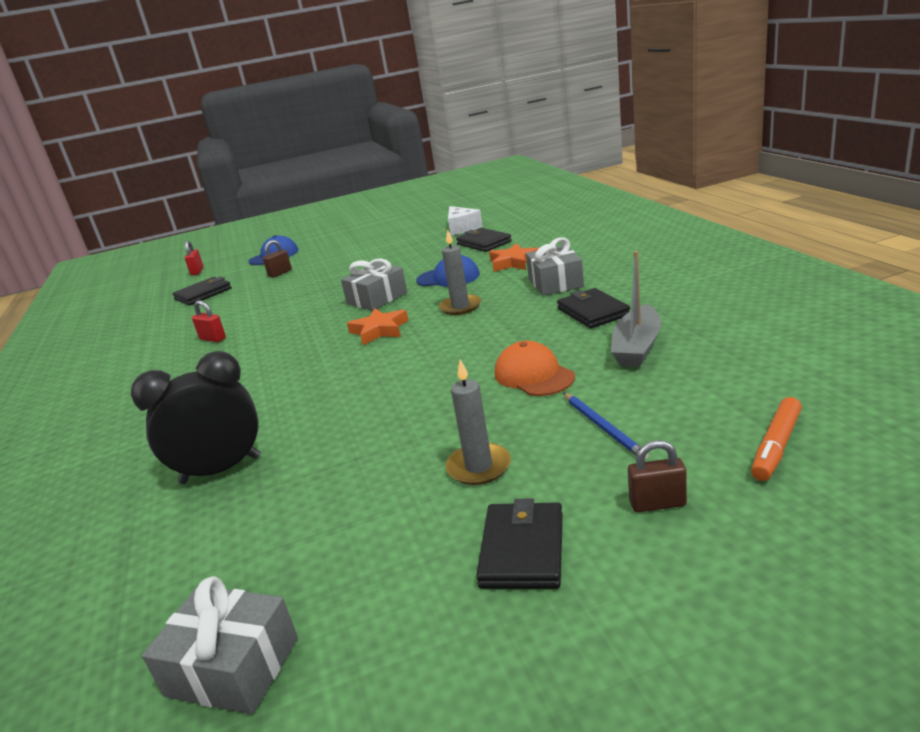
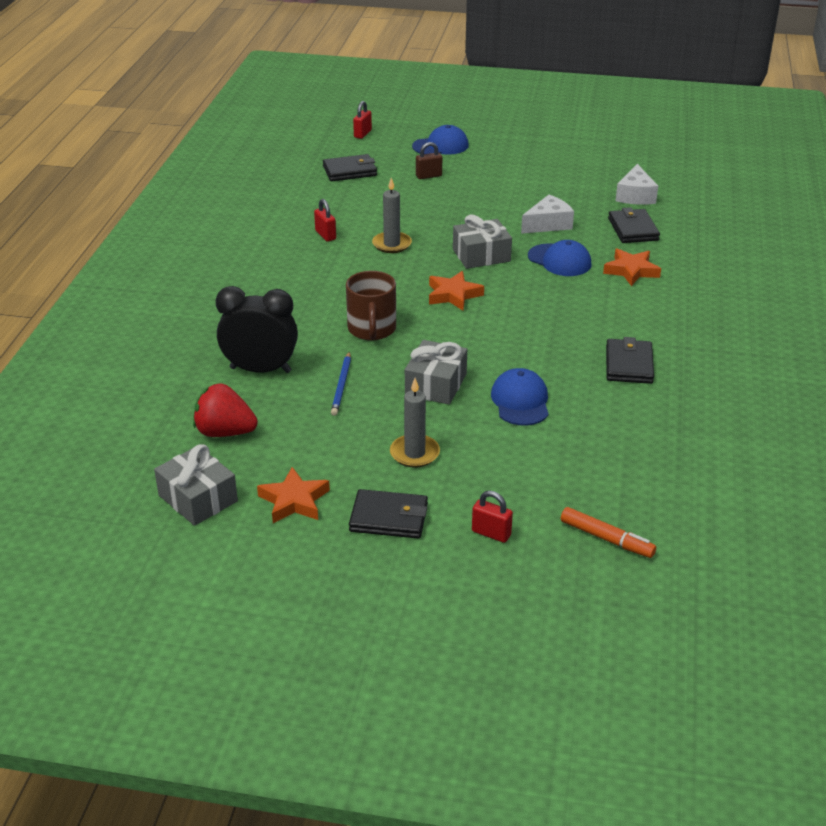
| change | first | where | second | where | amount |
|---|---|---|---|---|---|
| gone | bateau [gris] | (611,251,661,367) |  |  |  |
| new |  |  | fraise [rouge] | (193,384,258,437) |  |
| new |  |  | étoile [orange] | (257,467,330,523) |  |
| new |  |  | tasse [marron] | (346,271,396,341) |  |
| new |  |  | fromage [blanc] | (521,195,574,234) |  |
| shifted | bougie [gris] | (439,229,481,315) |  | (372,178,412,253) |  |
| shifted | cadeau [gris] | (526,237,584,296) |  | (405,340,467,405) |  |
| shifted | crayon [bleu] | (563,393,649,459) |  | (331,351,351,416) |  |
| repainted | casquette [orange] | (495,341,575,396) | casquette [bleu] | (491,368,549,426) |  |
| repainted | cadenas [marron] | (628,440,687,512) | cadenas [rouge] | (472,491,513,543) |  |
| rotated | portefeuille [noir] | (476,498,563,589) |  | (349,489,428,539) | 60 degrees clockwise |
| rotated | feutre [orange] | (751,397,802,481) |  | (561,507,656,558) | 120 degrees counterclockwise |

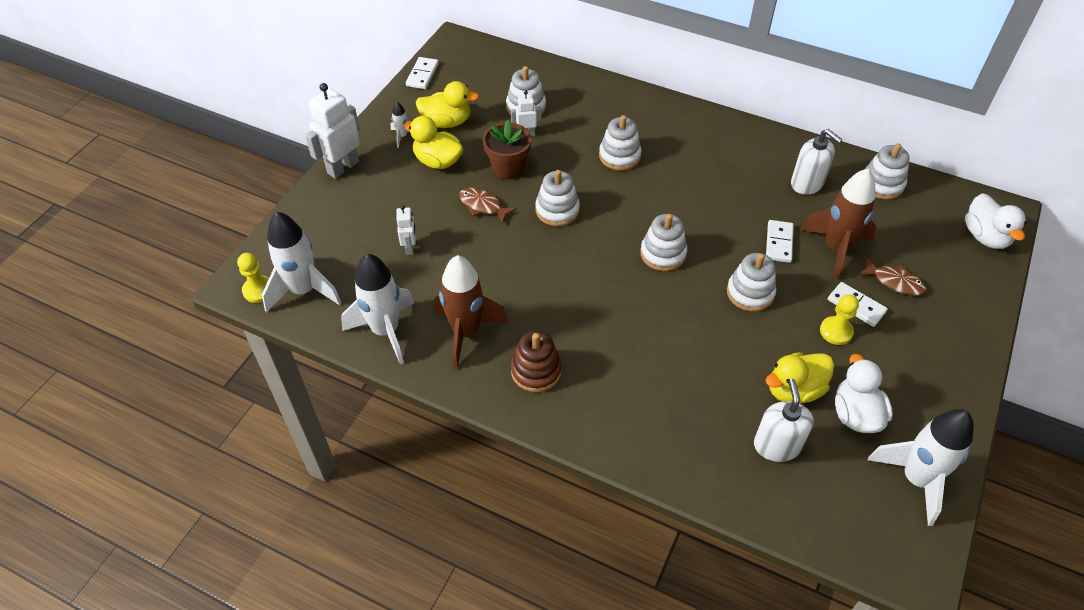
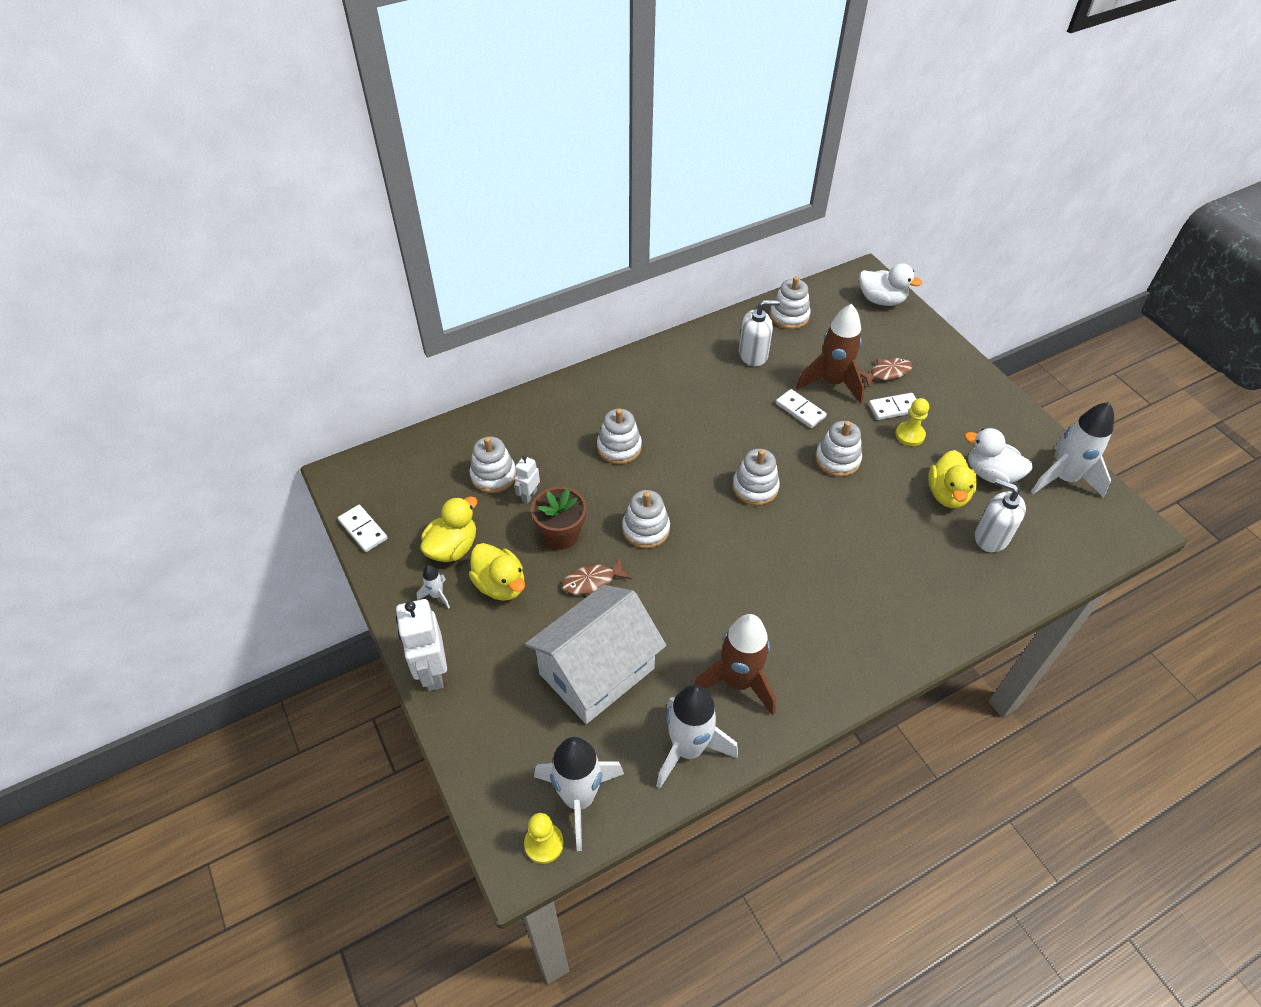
| change | first | where | second | where | amount |
|---|---|---|---|---|---|
| gone | jouet à empiler [marron] | (511,330,562,392) |  |  |  |
| swapped | robot [blanc] | (396,205,416,255) | maison [blanc] | (525,585,666,724) |  |
| rotated | canard [jaune] | (403,116,463,169) |  | (469,543,525,601) | 105 degrees counterclockwise |

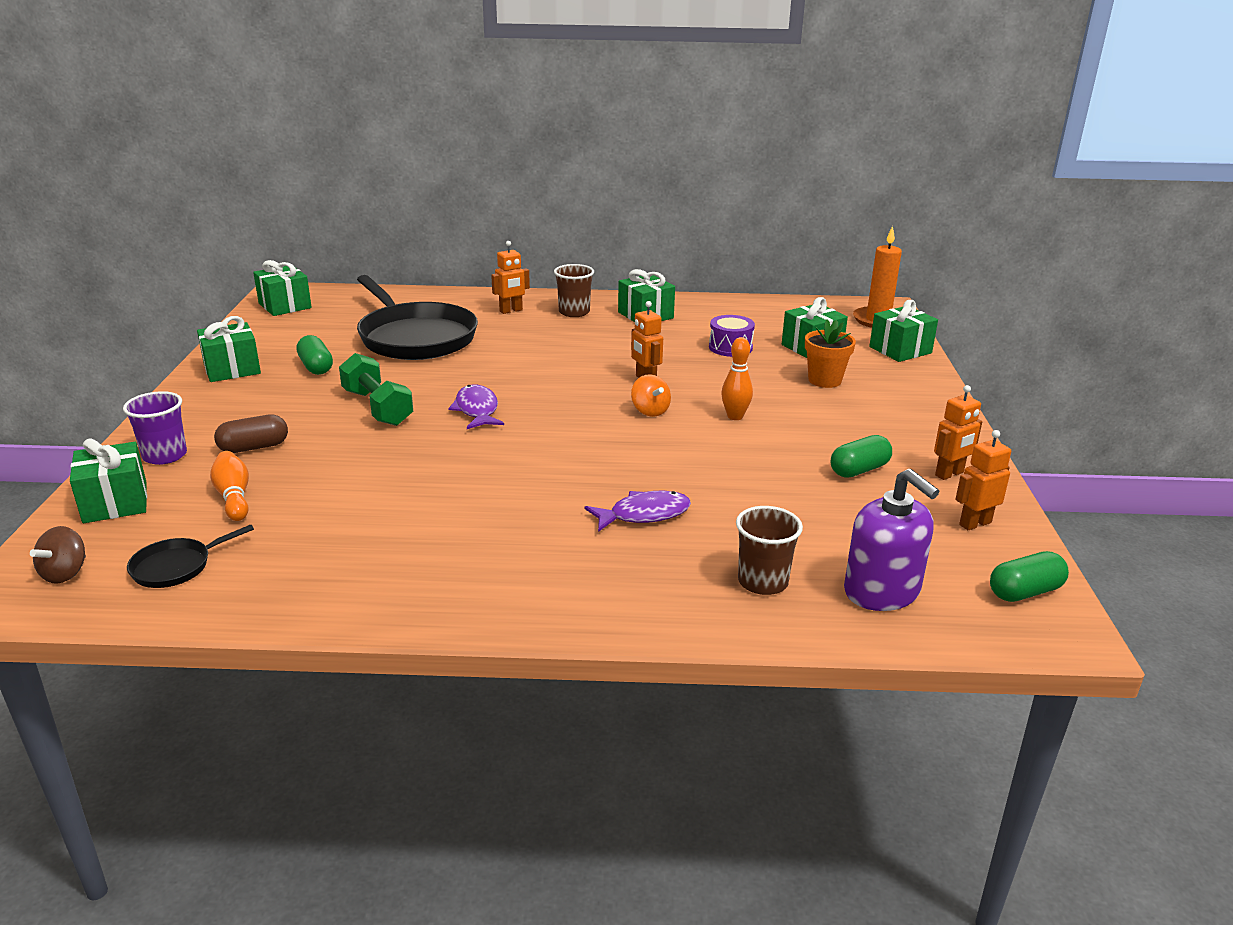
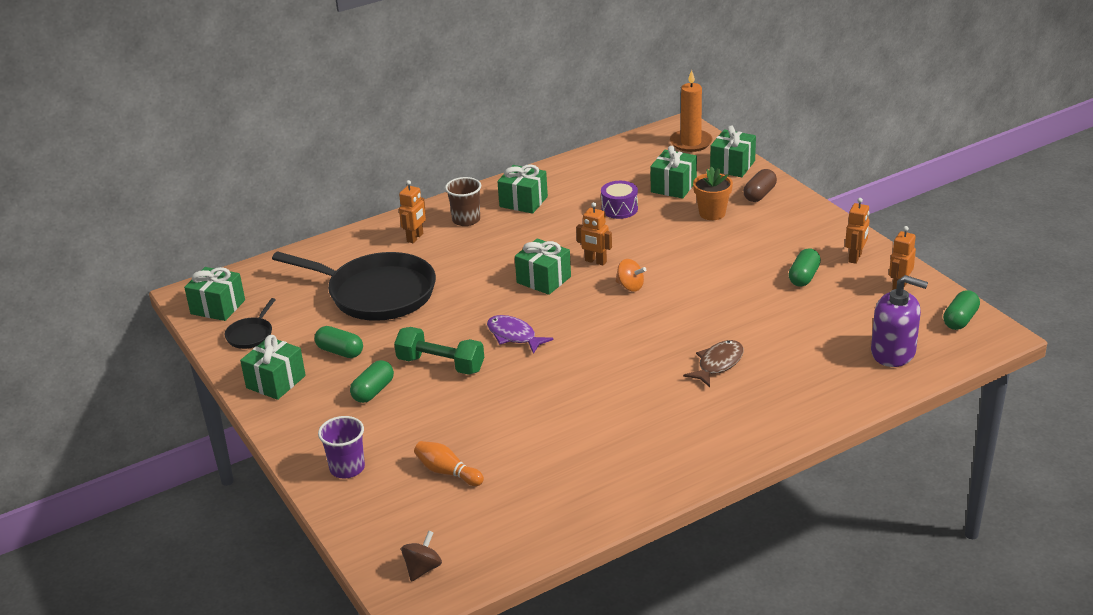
| change | first | where | second | where | amount |
|---|---|---|---|---|---|
| gone | quille [orange] | (721,337,753,420) |  |  |  |
| gone | gobelet [marron] | (736,506,803,595) |  |  |  |
| new |  |  | gélule [vert] | (350,360,394,403) |  |
| shifted | cadeau [vert] | (70,438,147,523) |  | (515,238,571,295) |  |
| shifted | poêle [noir] | (127,524,254,588) |  | (225,298,276,349) |  |
| shifted | gélule [marron] | (214,414,288,453) |  | (744,169,777,202) |  |
| repainted | poisson [violet] | (585,491,691,532) | poisson [marron] | (683,340,744,387) |  |
| rotated | toupie [marron] | (30,526,86,584) |  | (401,530,442,582) | 135 degrees counterclockwise |

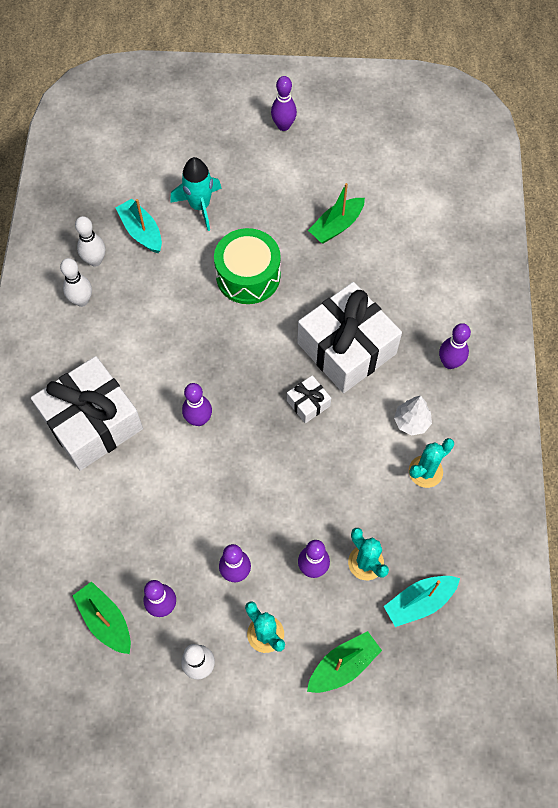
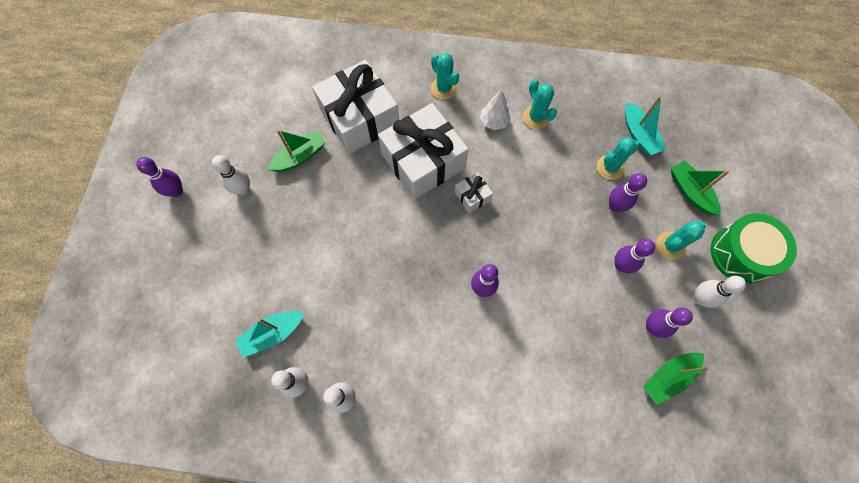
| change | first | where | second | where | amount |
|---|---|---|---|---|---|
| gone | fusée [turquoise] | (170,157,222,231) |  |  |  |
| new |  |  | quille [blanc] | (212,155,250,195) |  |
| shifted | cadeau [blanc] | (31,356,143,471) |  | (312,60,399,154) |  |
| shifted | tambour [vert] | (214,228,281,304) |  | (711,213,797,284) |  |
| swapped | quille [violet] | (439,323,471,369) | cactus [turquoise] | (431,53,459,100) |  |
| rotated | bateau [vert] | (308,183,365,243) |  | (267,130,326,172) | 90 degrees counterclockwise |

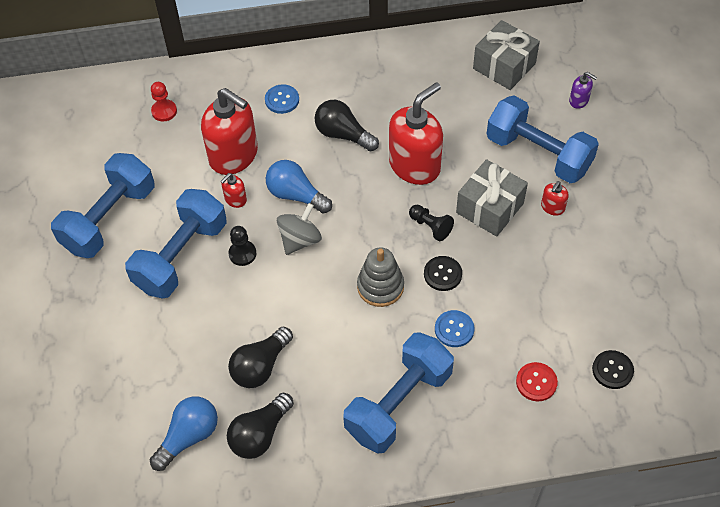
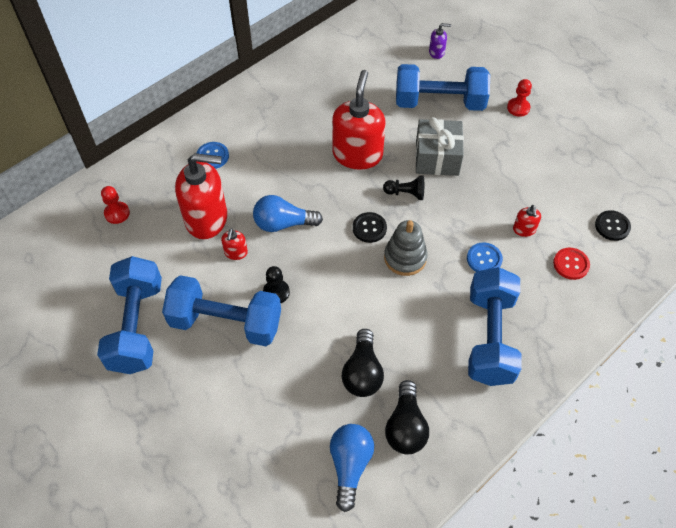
| change | first | where | second | where | amount |
|---|---|---|---|---|---|
| gone | toupie [gris] | (277,203,322,255) |  |  |  |
| gone | ampoule [noir] | (315,100,379,151) |  |  |  |
| gone | cadeau [gris] | (473,20,540,90) |  |  |  |
| new |  |  | pion [rouge] | (507,79,532,117) |  |
| shifted | bouton [noir] | (424,256,462,291) |  | (353,212,387,243) |  |
| shifted | distributeur de savon [rouge] | (541,181,569,216) |  | (513,205,541,237) |  |
| rotated | haltère [bleu] | (125,189,227,299) |  | (162,275,281,346) | 75 degrees counterclockwise |

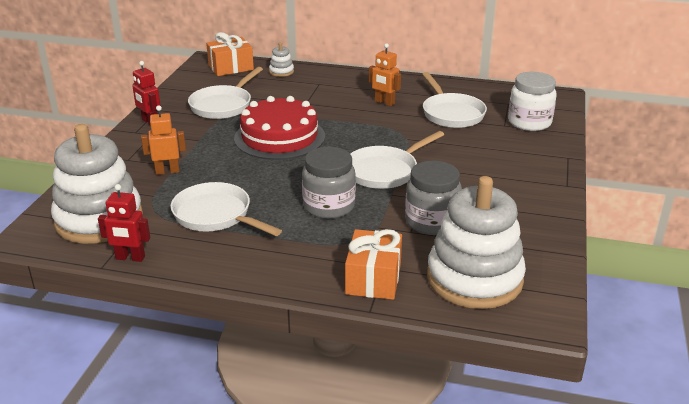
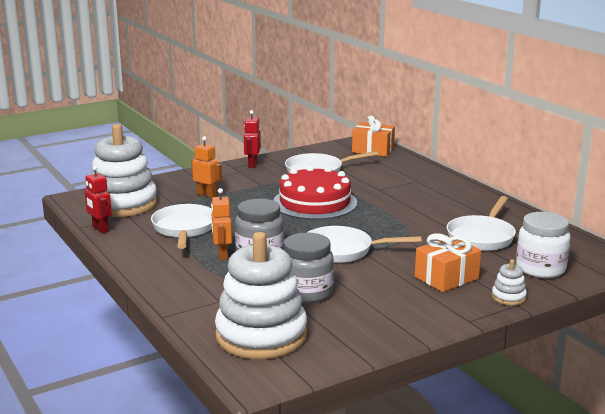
| change | first | where | second | where | amount |
|---|---|---|---|---|---|
| shifted | jouet à empiler [blanc] | (269,43,294,77) |  | (492,259,527,305) |  |
| shifted | cadeau [orange] | (345,229,402,300) |  | (415,233,481,292) |  |
| shifted | robot [orange] | (369,43,401,106) |  | (211,188,232,260) |  |

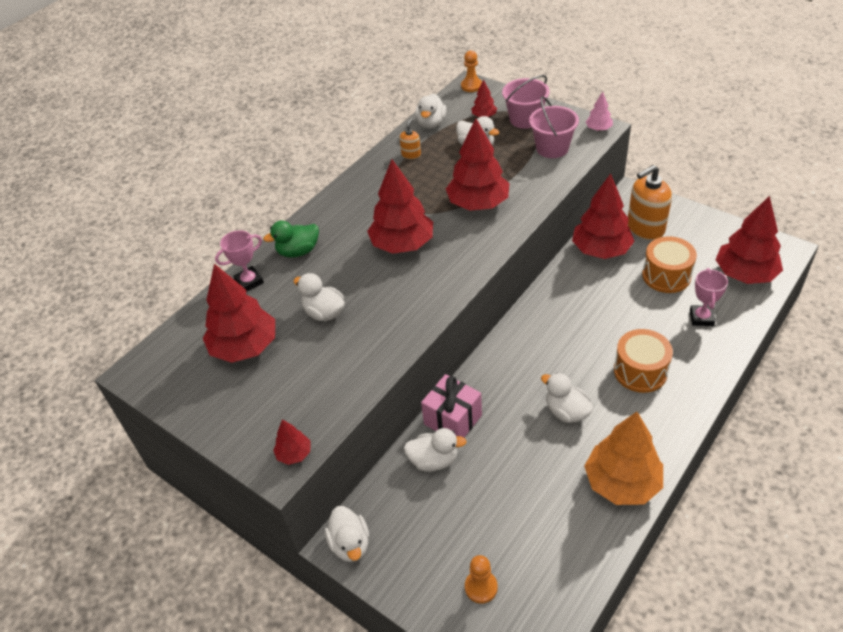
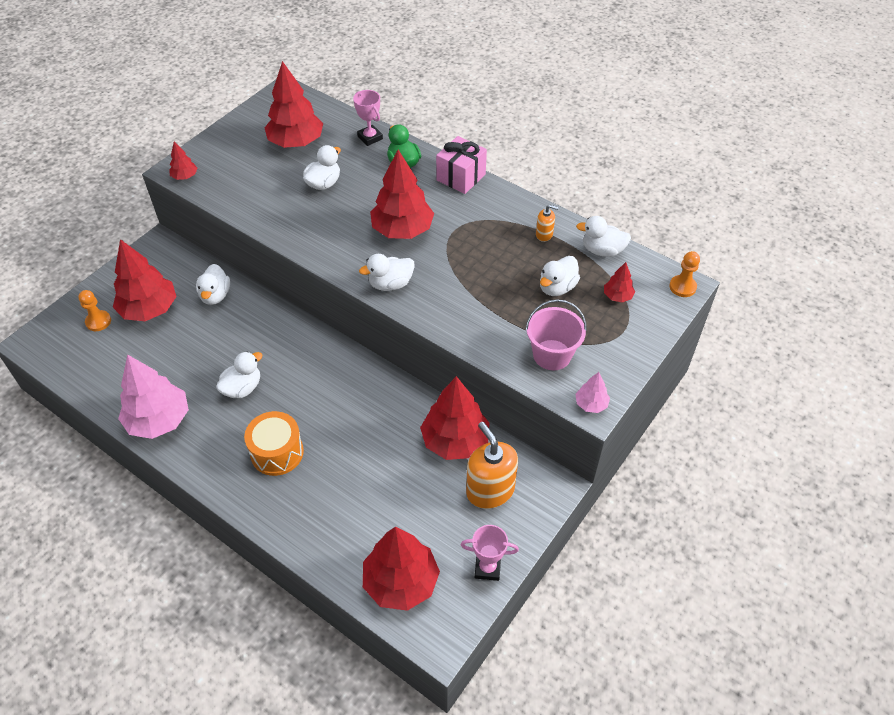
| change | first | where | second | where | amount |
|---|---|---|---|---|---|
| gone | seau [rose] | (502,75,549,129) |  |  |  |
| gone | tambour [orange] | (642,236,697,293) |  |  |  |
| shifted | canard [blanc] | (325,506,369,562) |  | (359,254,415,291) |  |
| shifted | cadeau [rose] | (421,374,482,437) |  | (436,136,487,194) |  |
| shifted | arbre [rouge] | (446,118,510,211) |  | (113,239,177,321) |  |
| shifted | trophée [rose] | (690,268,728,326) |  | (461,525,519,581) |  |
| repainted | arbre [orange] | (584,412,663,505) | arbre [rose] | (118,354,189,439) |  |

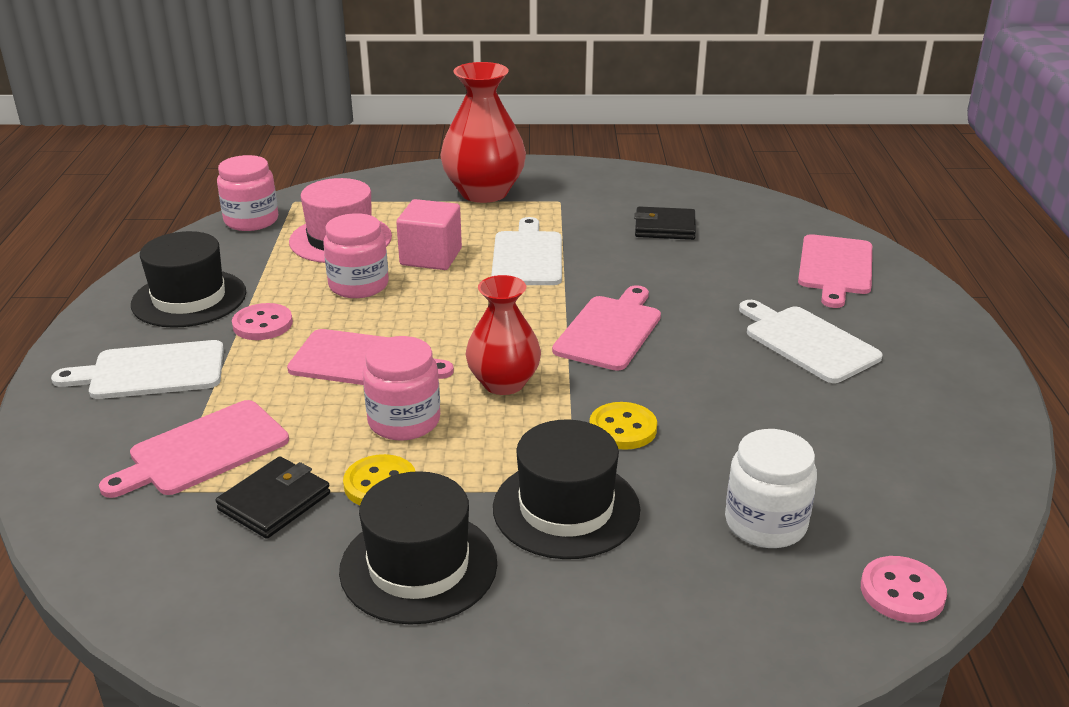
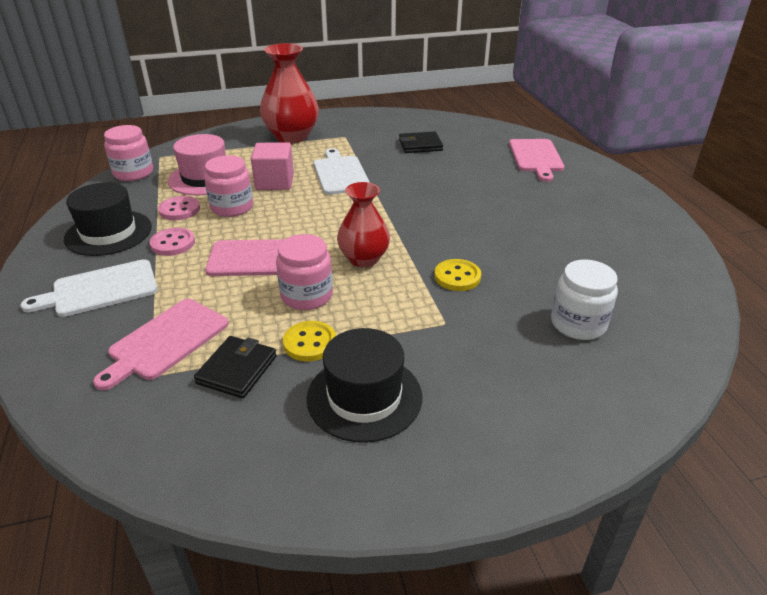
| change | first | where | second | where | amount |
|---|---|---|---|---|---|
| gone | chapeau [noir] | (493,419,640,559) |  |  |  |
| gone | planche à découper [rose] | (552,285,661,371) |  |  |  |
| gone | planche à découper [blanc] | (739,300,883,383) |  |  |  |
| shifted | bouton [rose] | (861,556,947,623) |  | (158,196,200,220) |  |

